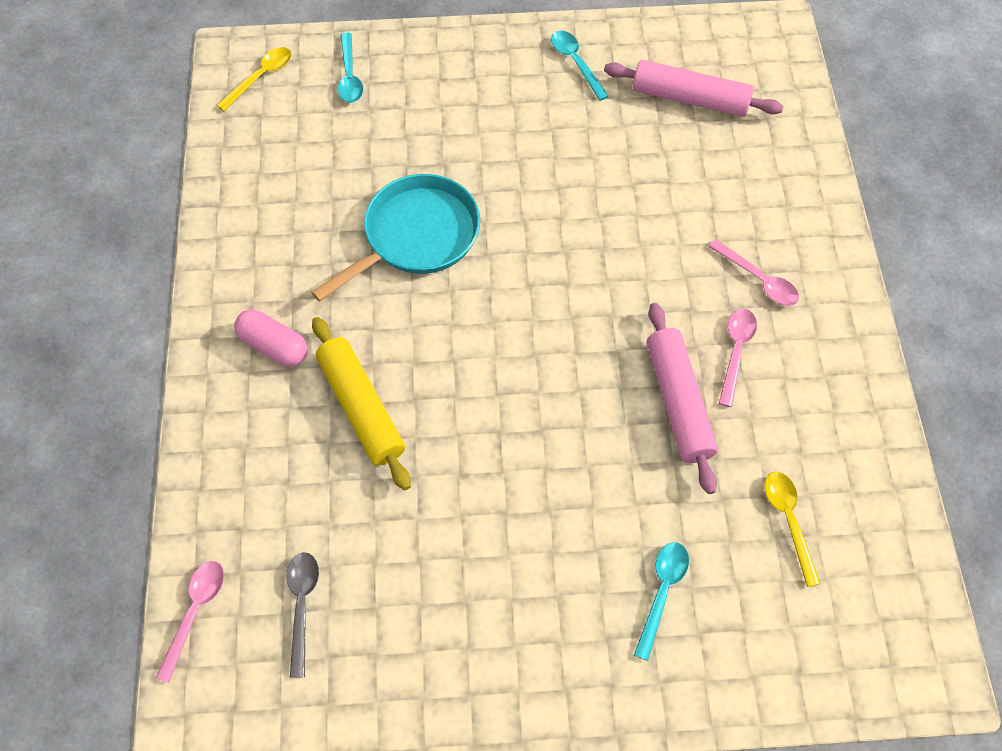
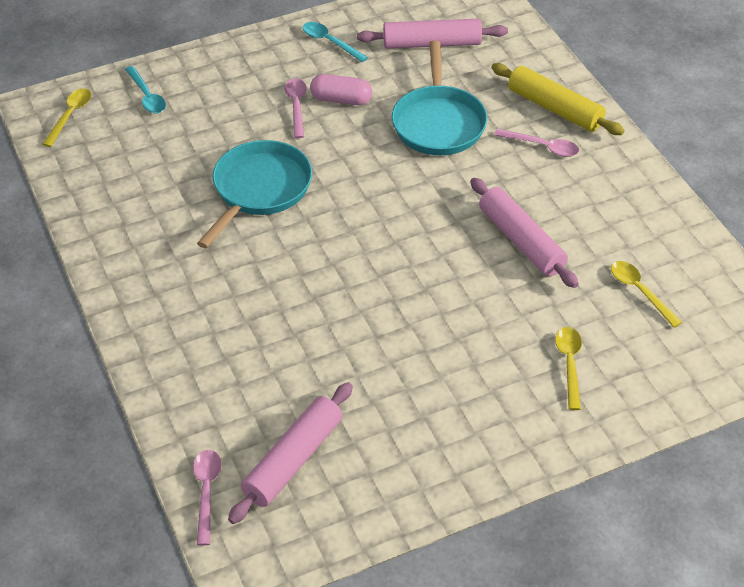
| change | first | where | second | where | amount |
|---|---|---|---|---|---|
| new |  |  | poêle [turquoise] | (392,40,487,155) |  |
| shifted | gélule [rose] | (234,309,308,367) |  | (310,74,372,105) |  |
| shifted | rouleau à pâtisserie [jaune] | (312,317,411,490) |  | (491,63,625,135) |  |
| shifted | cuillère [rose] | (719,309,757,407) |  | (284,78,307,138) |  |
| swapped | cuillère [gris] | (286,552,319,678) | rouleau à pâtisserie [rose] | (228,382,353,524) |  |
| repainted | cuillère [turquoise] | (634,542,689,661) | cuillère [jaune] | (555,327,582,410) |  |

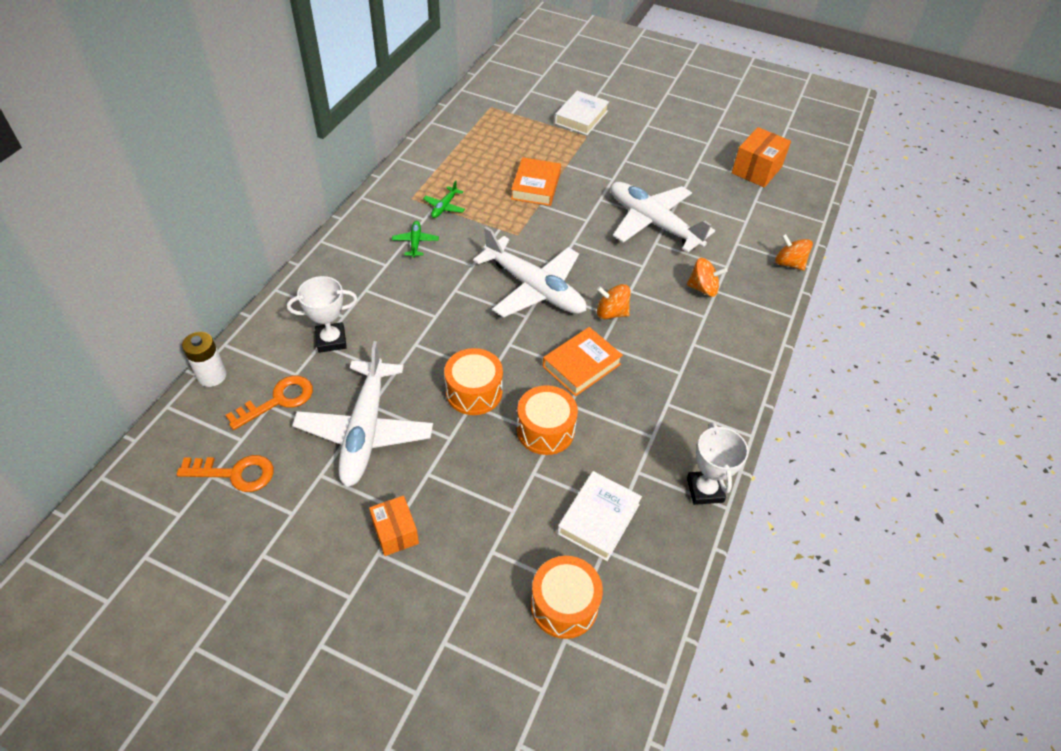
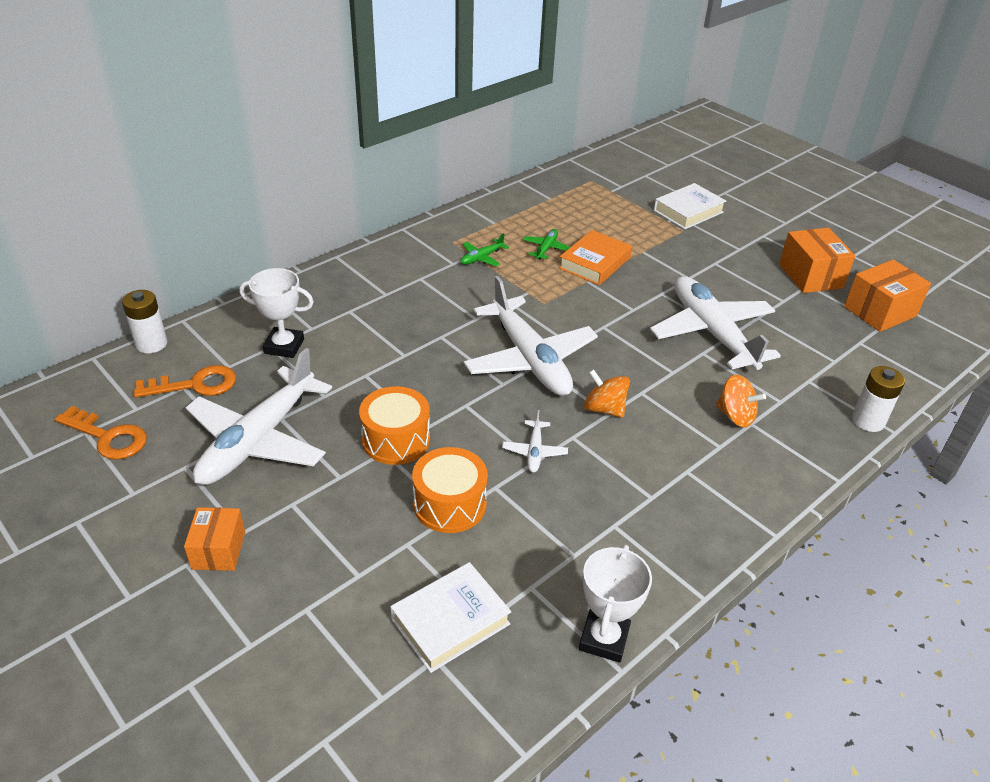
| change | first | where | second | where | amount |
|---|---|---|---|---|---|
| gone | tambour [orange] | (531,556,603,639) |  |  |  |
| new |  |  | boîte [orange] | (779,228,855,293) |  |
| shifted | avion [vert] | (392,221,439,258) |  | (523,229,570,259) |  |
| swapped | livre [orange] | (543,327,623,396) | avion [blanc] | (502,410,568,473) |  |
| swapped | toupie [orange] | (775,234,813,270) | pile [blanc] | (852,366,905,432) |  |

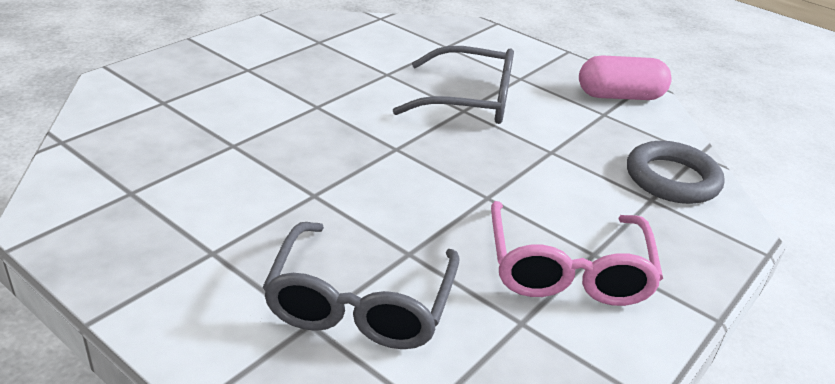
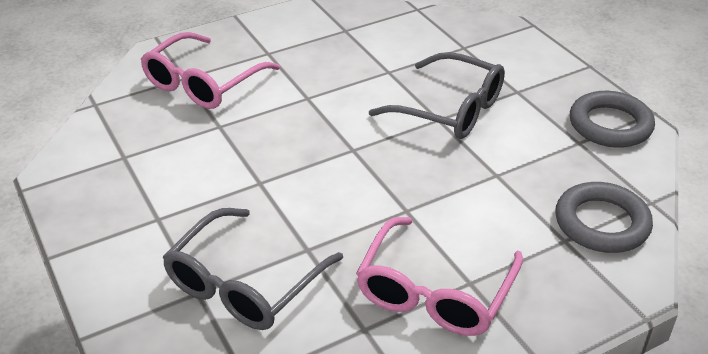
| change | first | where | second | where | amount |
|---|---|---|---|---|---|
| new |  |  | lunettes [rose] | (141,32,280,109) |  |
| swapped | gélule [rose] | (579,56,672,100) | anneau [gris] | (570,91,655,148) |  |

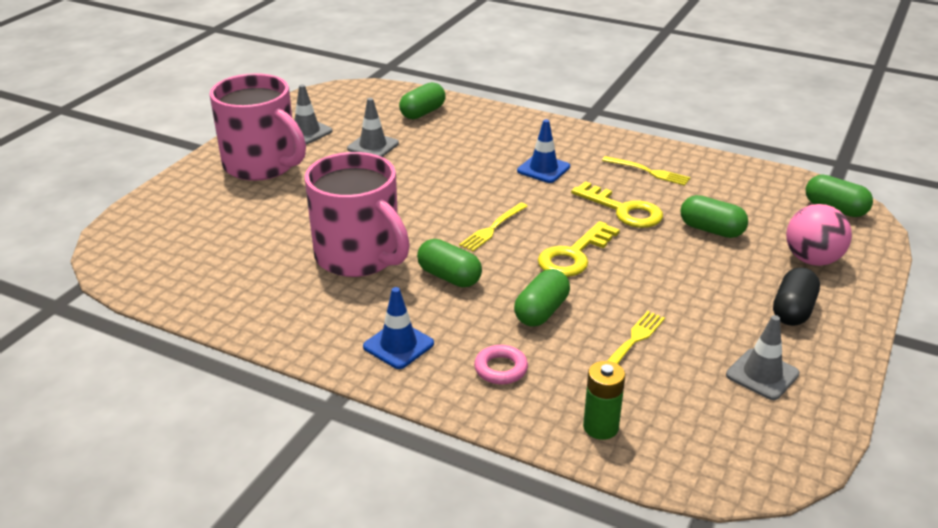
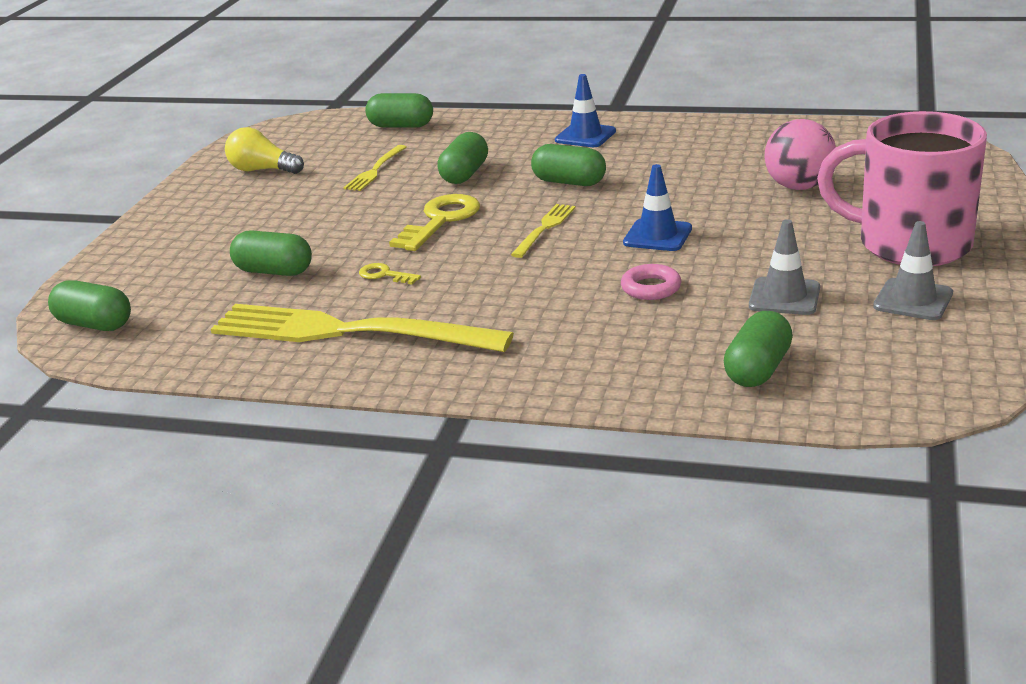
| change | first | where | second | where | amount |
|---|---|---|---|---|---|
| gone | tasse [rose] | (304,152,410,277) |  |  |  |
| gone | gélule [noir] | (773,267,820,326) |  |  |  |
| shifted | anneau [rose] | (474,345,528,385) |  | (621,264,681,300) |  |
| shifted | cône de chantier [bleu] | (517,119,570,183) |  | (623,164,692,251) |  |
| shifted | balle [rose] | (786,204,852,266) |  | (765,119,836,190) |  |
| swapped | pile [vert] | (583,361,625,440) | gélule [vert] | (365,93,433,128) |  |
| swapped | cône de chantier [gris] | (726,315,800,400) | ampoule [jaune] | (225,127,304,174) |  |
| scaled | clé [jaune] | (571,181,663,228) |  | (359,263,421,285) | x0.50 |
| scaled | fourchette [jaune] | (602,156,690,186) |  | (211,304,514,352) | x2.25 |

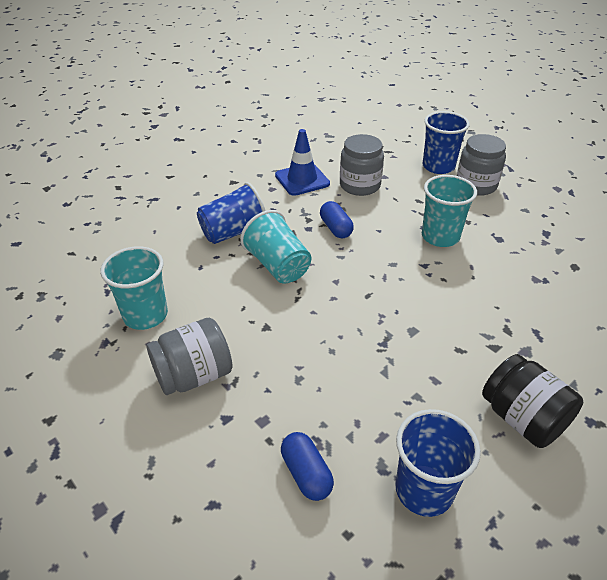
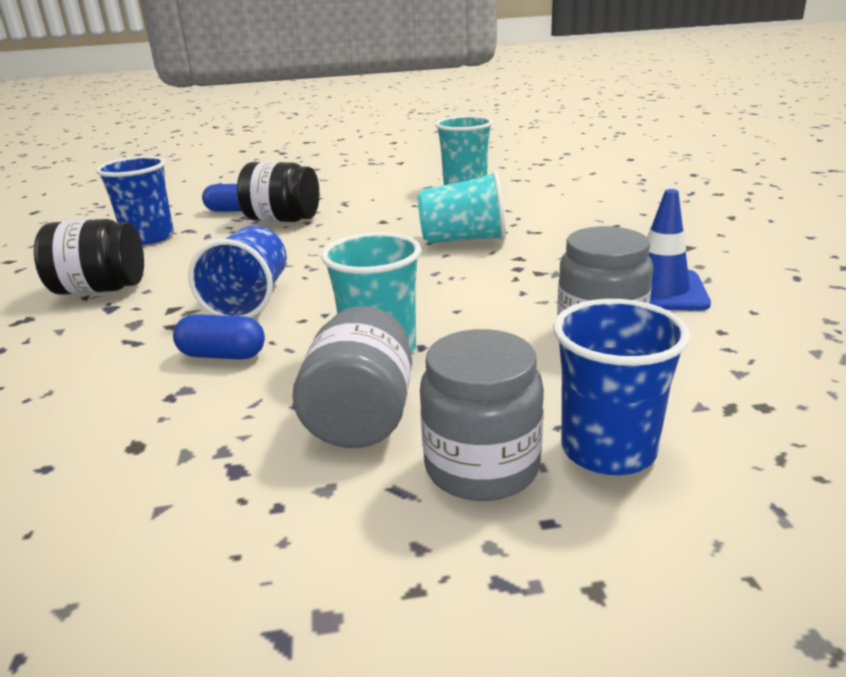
| change | first | where | second | where | amount |
|---|---|---|---|---|---|
| new |  |  | bocal [noir] | (237,162,319,222) |  |
| shifted | bocal [gris] | (146,318,233,395) |  | (293,306,412,448) |  |
| shifted | gobelet [bleu] | (197,182,266,244) |  | (188,226,287,318) |  |
| shifted | gélule [bleu] | (320,201,354,239) |  | (173,314,265,360) |  |

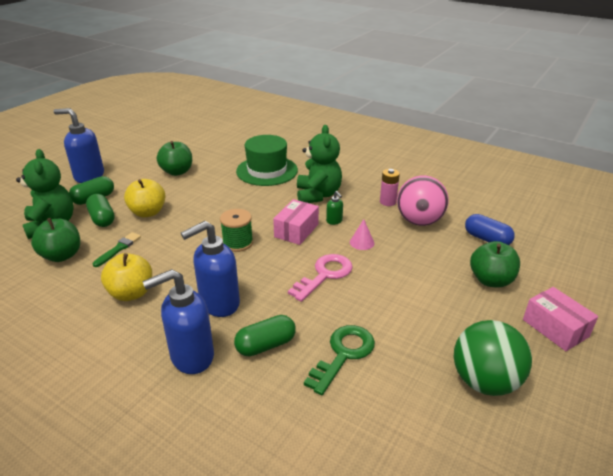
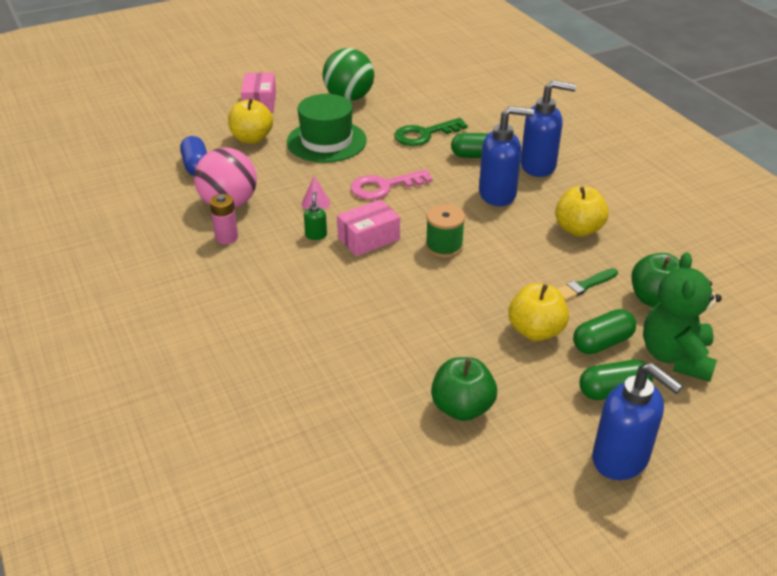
| change | first | where | second | where | amount |
|---|---|---|---|---|---|
| gone | ours en peluche [vert] | (297,125,342,203) |  |  |  |
| shifted | chapeau [vert] | (236,135,298,186) |  | (287,94,367,163) |  |
| repainted | pomme [vert] | (470,241,520,288) | pomme [jaune] | (228,98,273,144) |  |
| rotated | gélule [vert] | (86,194,115,227) |  | (573,309,636,354) | 60 degrees clockwise |

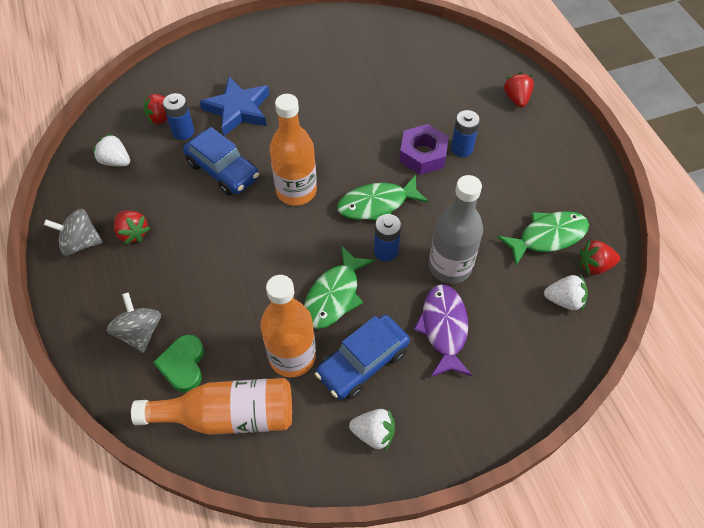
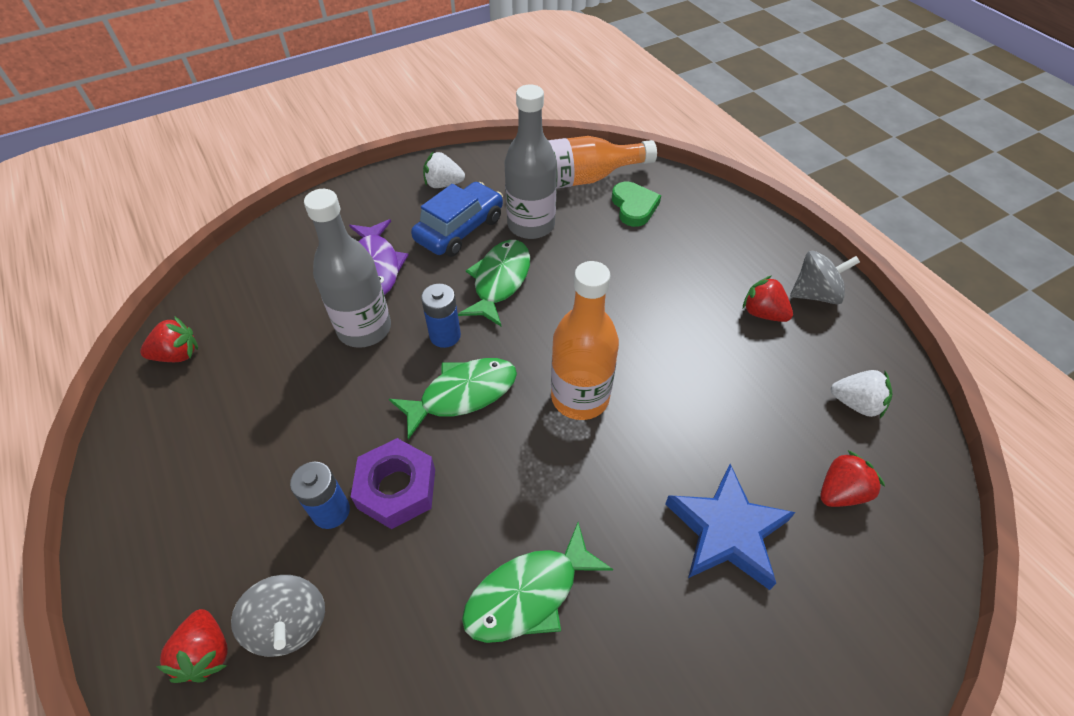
| change | first | where | second | where | amount |
|---|---|---|---|---|---|
| gone | pile [bleu] | (163,93,194,140) |  |  |  |
| gone | voiture [bleu] | (183,127,259,196) |  |  |  |
| gone | fraise [blanc] | (544,274,588,311) |  |  |  |
| shifted | toupie [gris] | (106,292,161,353) |  | (231,575,325,657) |  |
| shifted | poisson [vert] | (497,211,589,265) |  | (462,522,613,643) |  |
| repainted | bouteille [orange] | (260,275,316,377) | bouteille [gris] | (505,84,557,239) |  |

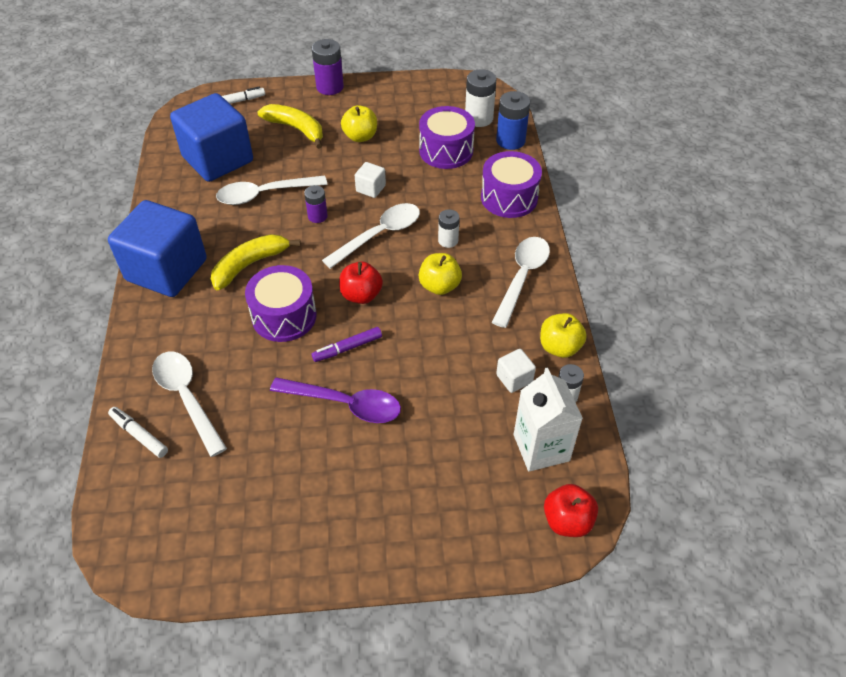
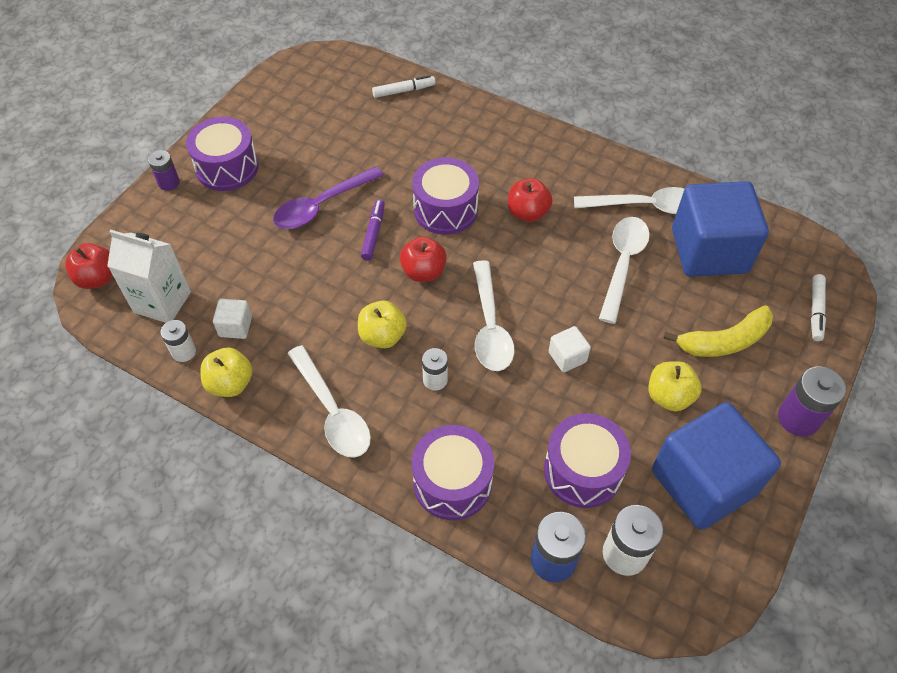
| change | first | where | second | where | amount |
|---|---|---|---|---|---|
| new |  |  | tambour [violet] | (186,117,259,191) |  |
| shifted | cube [bleu] | (108,200,207,297) |  | (652,402,781,530) |  |
| shifted | cuillère [blanc] | (152,351,227,457) |  | (574,187,684,214) |  |
| shifted | pile [violet] | (304,185,328,223) |  | (148,150,180,191) |  |
| swapped | banane [jaune] | (211,234,301,290) | pomme [rouge] | (508,178,553,222) |  |

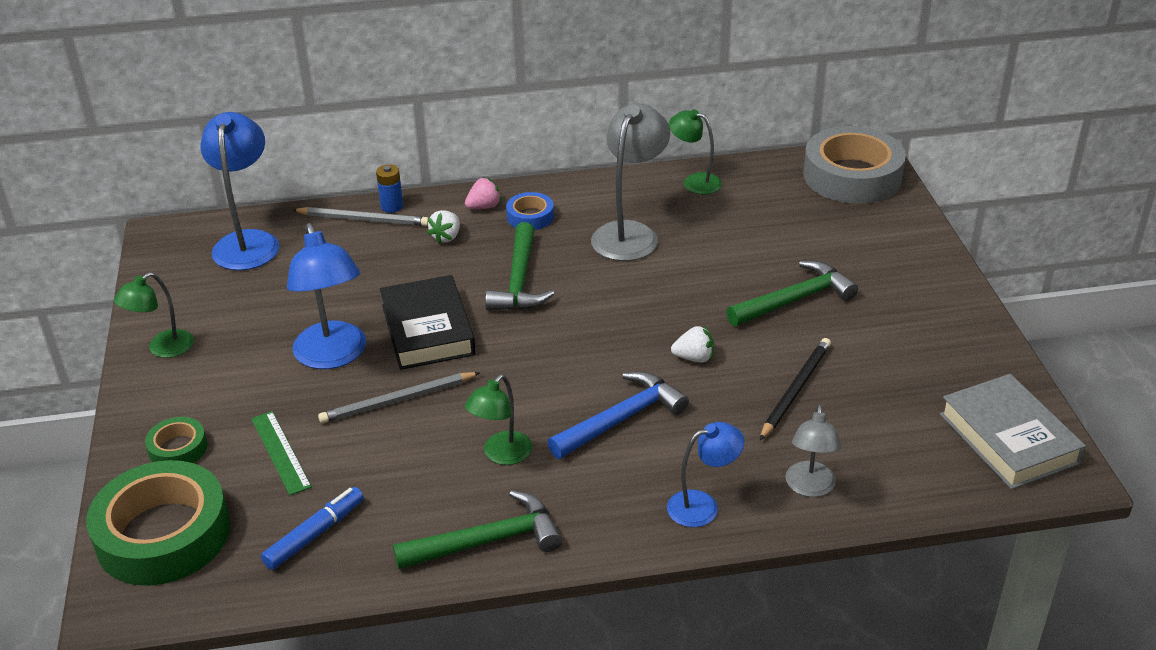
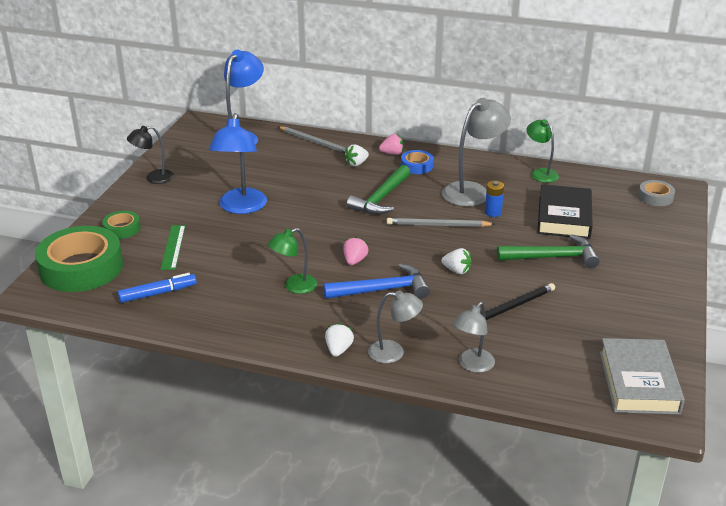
| change | first | where | second | where | amount |
|---|---|---|---|---|---|
| gone | marteau [vert] | (393,490,562,569) |  |  |  |
| new |  |  | fraise [blanc] | (325,323,354,357) |  |
| new |  |  | fraise [rose] | (343,236,368,265) |  |
| shifted | crayon [gris] | (318,372,480,423) |  | (387,218,495,227) |  |
| shifted | pile [bleu] | (376,164,403,213) |  | (485,181,504,217) |  |
| shifted | livre [noir] | (380,275,476,370) |  | (538,184,593,239) |  |
| repainted | lampe [vert] | (114,272,194,358) | lampe [noir] | (127,126,174,184) |  |
| repainted | lampe [bleu] | (667,422,745,527) | lampe [gris] | (368,290,423,363) |  |
| scaled | ruban adhésif [gris] | (803,126,906,204) |  | (638,180,675,206) | x0.47 |

